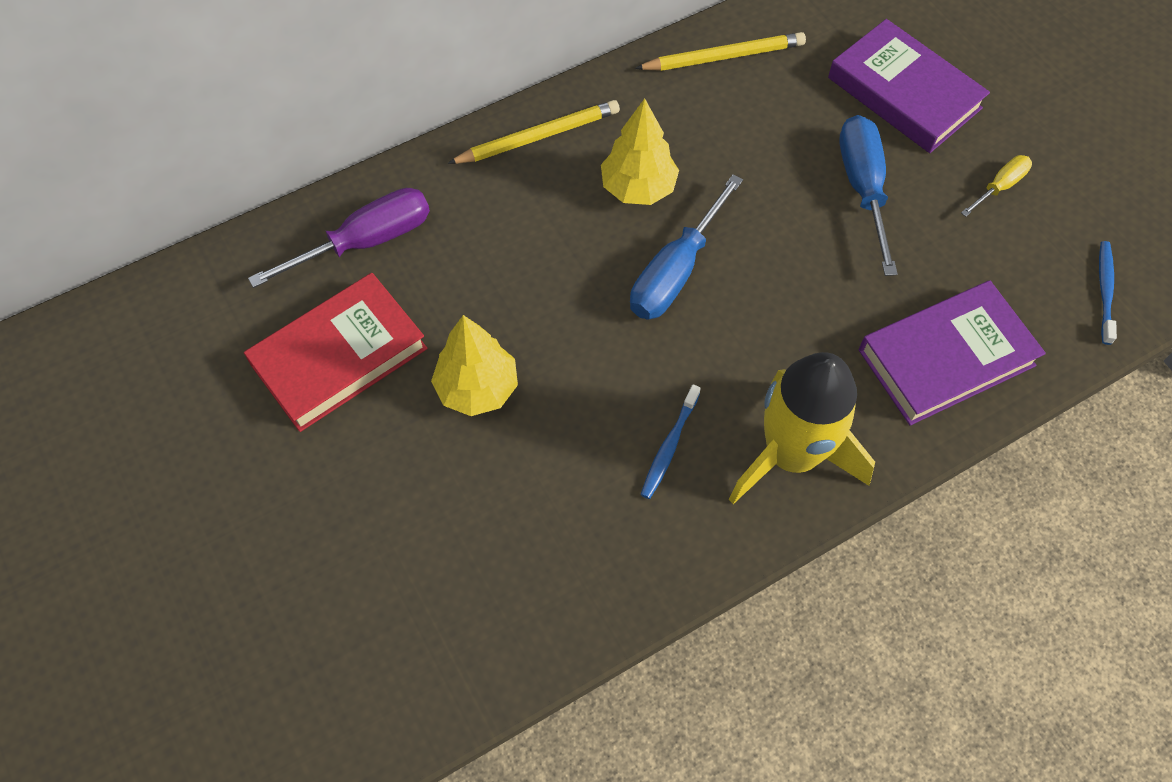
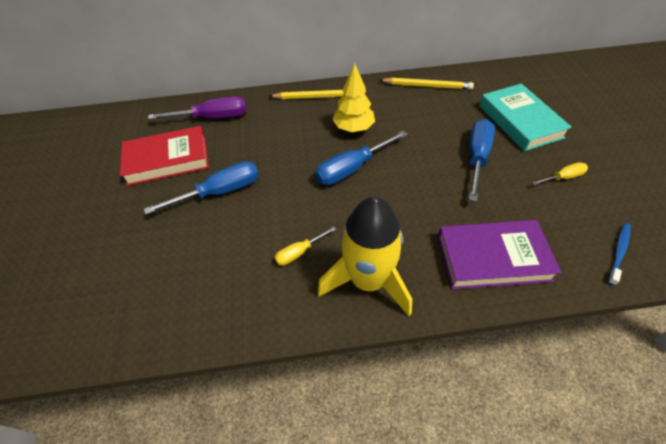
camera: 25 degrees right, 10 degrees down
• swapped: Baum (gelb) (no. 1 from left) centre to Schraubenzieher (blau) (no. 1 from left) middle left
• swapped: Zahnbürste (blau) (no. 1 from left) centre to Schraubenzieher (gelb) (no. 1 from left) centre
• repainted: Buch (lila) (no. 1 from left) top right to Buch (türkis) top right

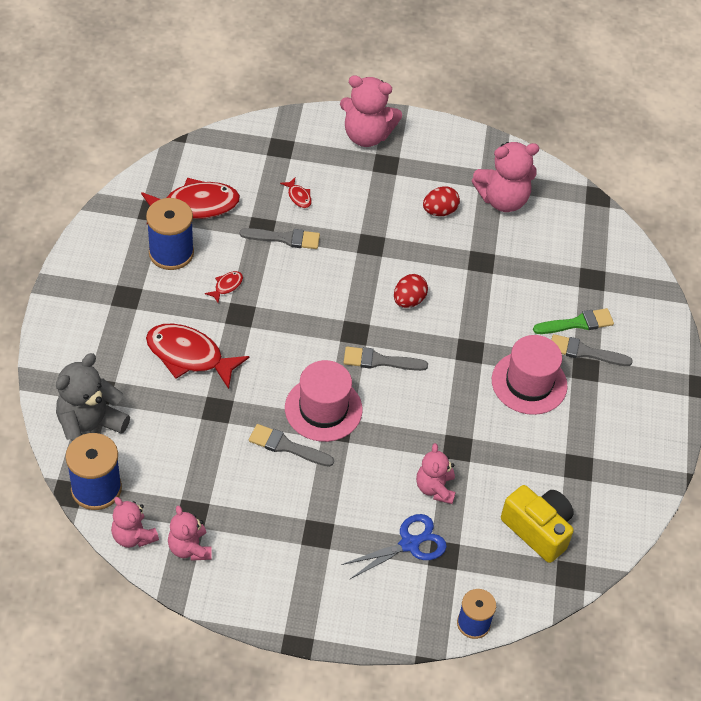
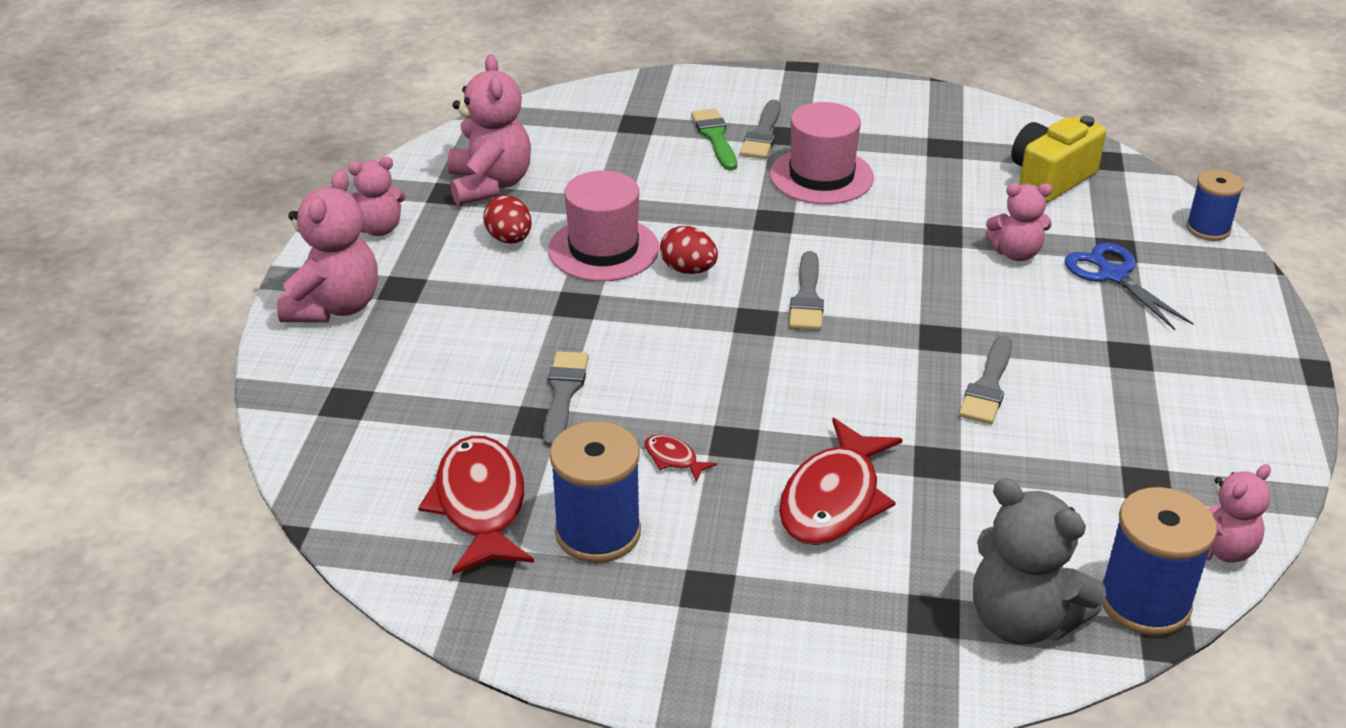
camera: 85 degrees left, 15 degrees down
• gone: Fisch (rot) (no. 4 from left) top centre
• shifted: Teddybär (rosa) (no. 2 from left) bottom left to top left
• shifted: Hut (rosa) (no. 1 from left) centre to top centre

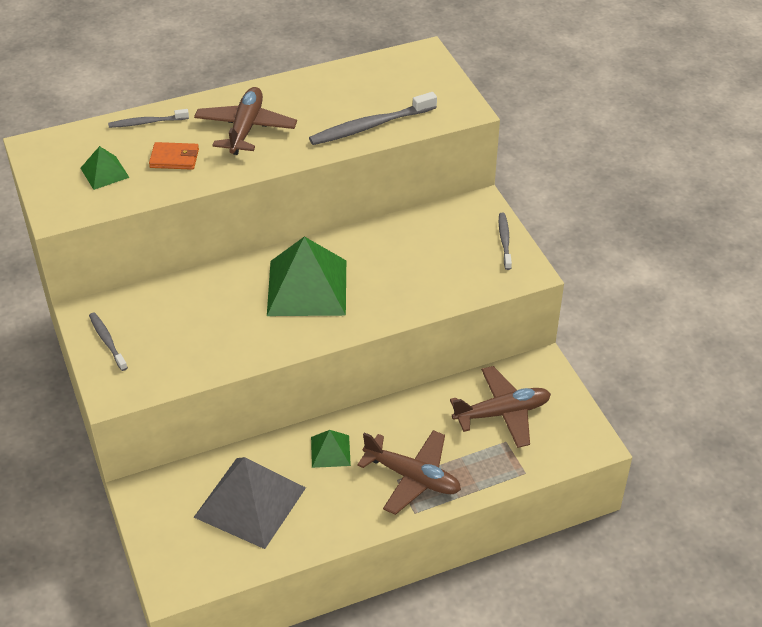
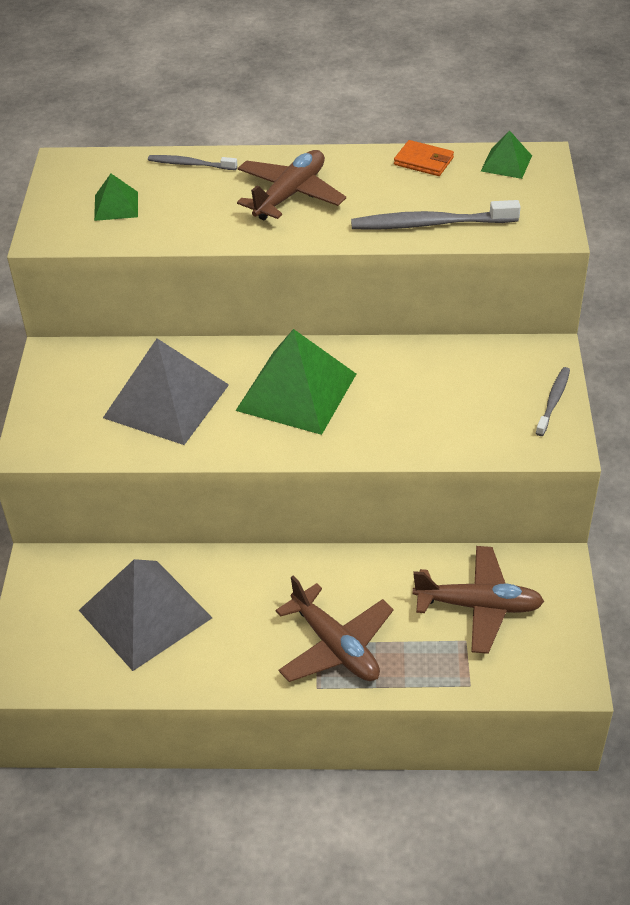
camera: 25 degrees right, 0 degrees up
• gone: Zahnbürste (grau) (no. 1 from left) middle left
• new: Pyramide (grau) (no. 2 from left) middle left
• shifted: Geldbörse (orange) top left to top right
• shifted: Pyramide (grün) (no. 3 from left) bottom centre to top right

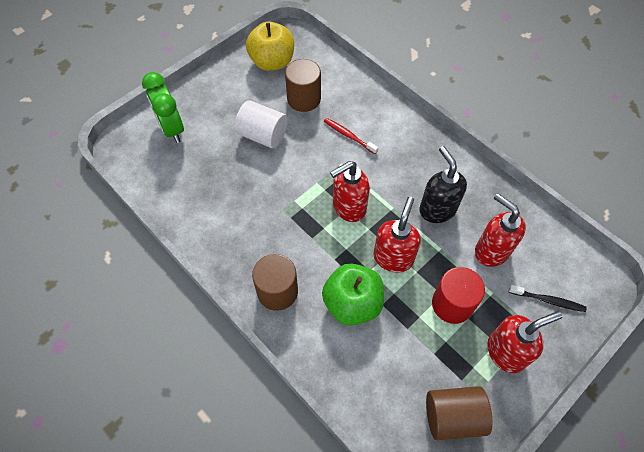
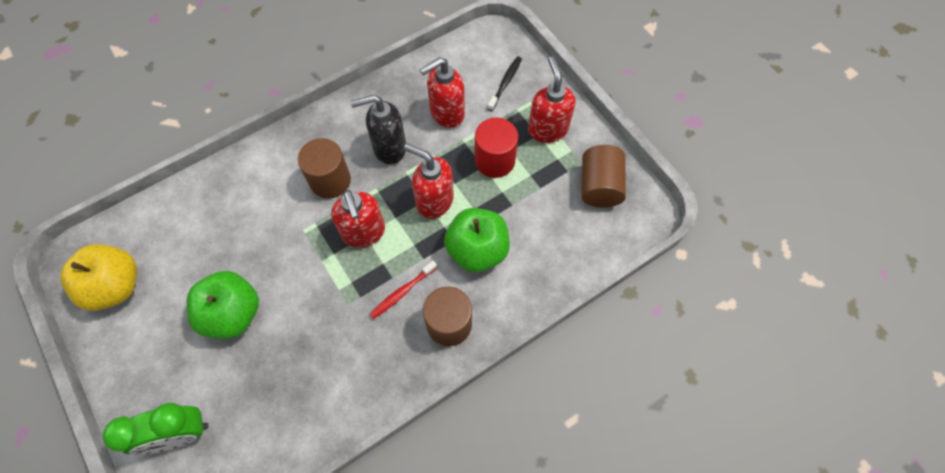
camera: 80 degrees left, 5 degrees up
• shifted: Vollzylinder (braun) (no. 2 from left in the first image) top centre to Vollzylinder (braun) (no. 1 from left) centre
• shifted: Zahnbürste (rot) top centre to centre
• swapped: Vollzylinder (weiß) top centre to Apfel (grün) (no. 1 from left) middle left

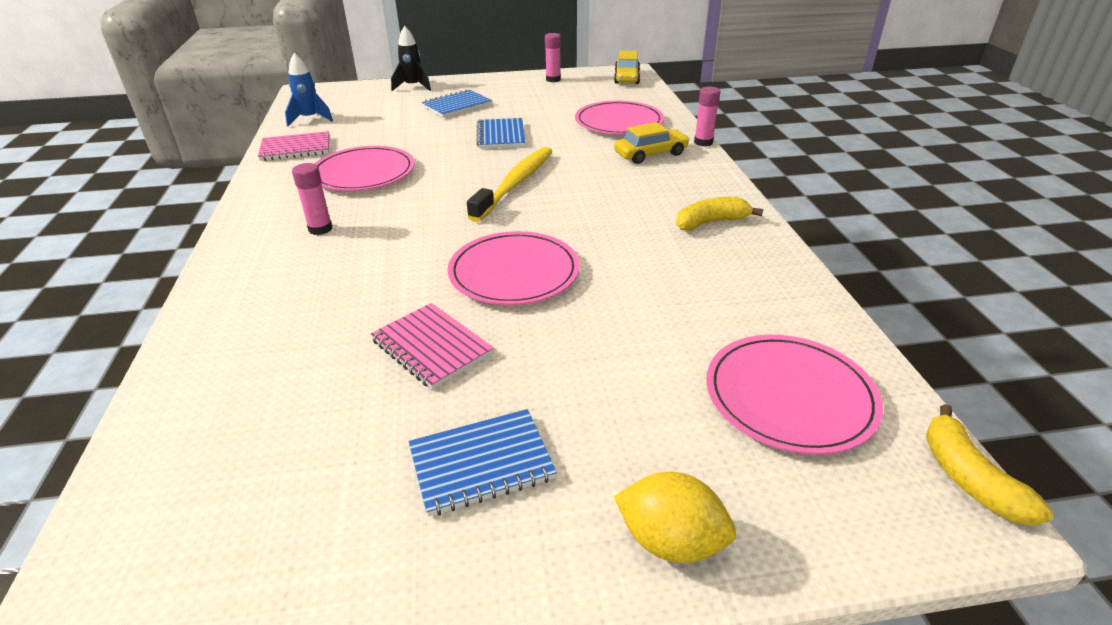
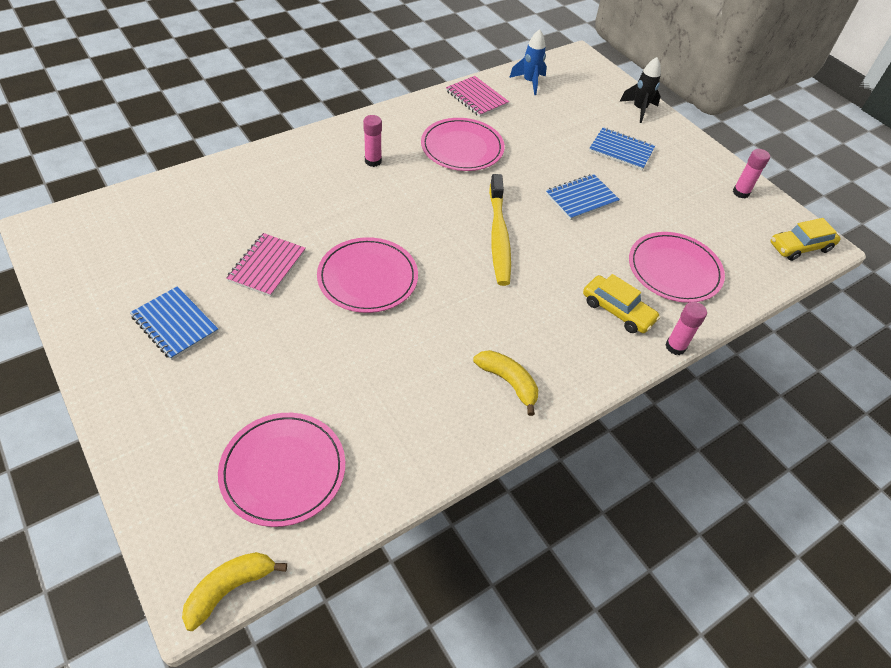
camera: 60 degrees right, 15 degrees up
• gone: Zitrone (gelb) bottom centre
• rotated: Zahnbürste (gelb) top centre = centre 90 degrees clockwise

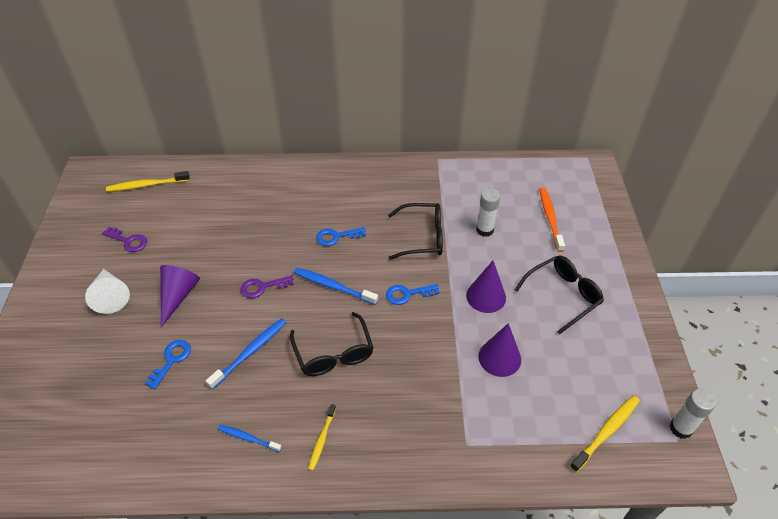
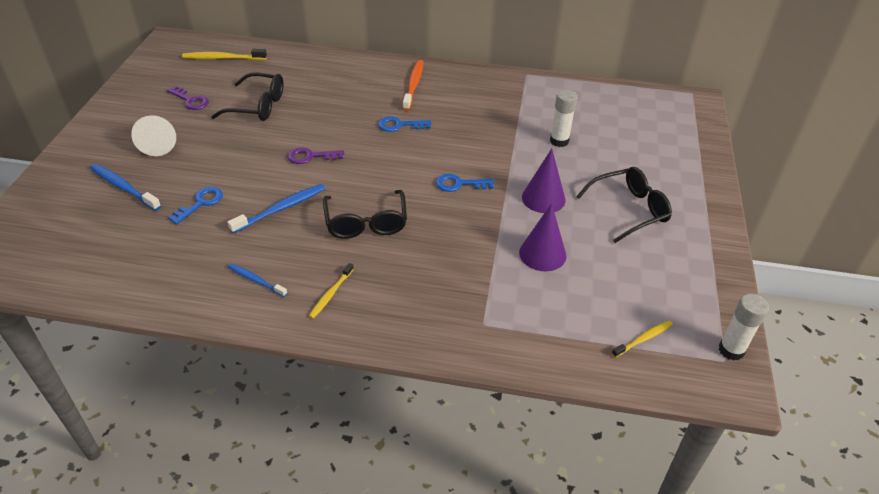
camera: 10 degrees right, 5 degrees down
• gone: Kegel (lila) (no. 1 from left) middle left
• shifted: Zahnbürste (blau) (no. 3 from left in the first image) centre to Zahnbürste (blau) (no. 1 from left) middle left
• shifted: Brille (schwarz) (no. 2 from left in the first image) centre to Brille (schwarz) (no. 1 from left) top left
• shifted: Zahnbürste (orange) middle right to top centre
• scaled: Zahnbürste (gelb) (no. 3 from left) bottom right = bottom right x0.63

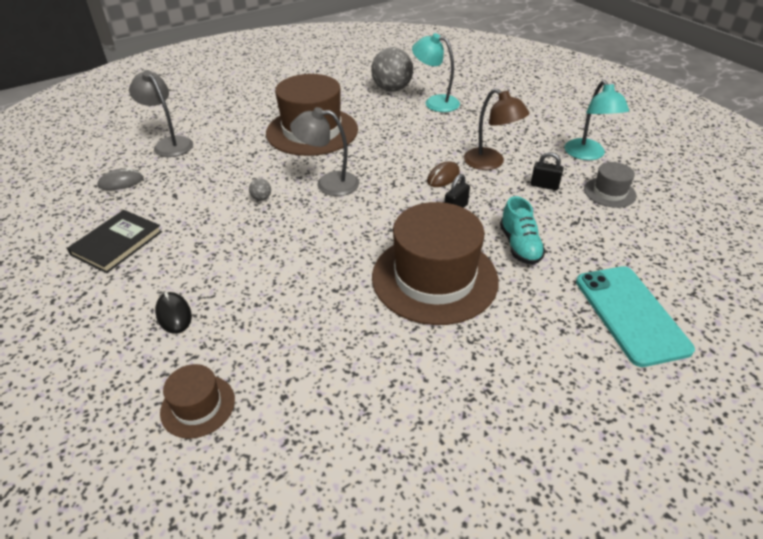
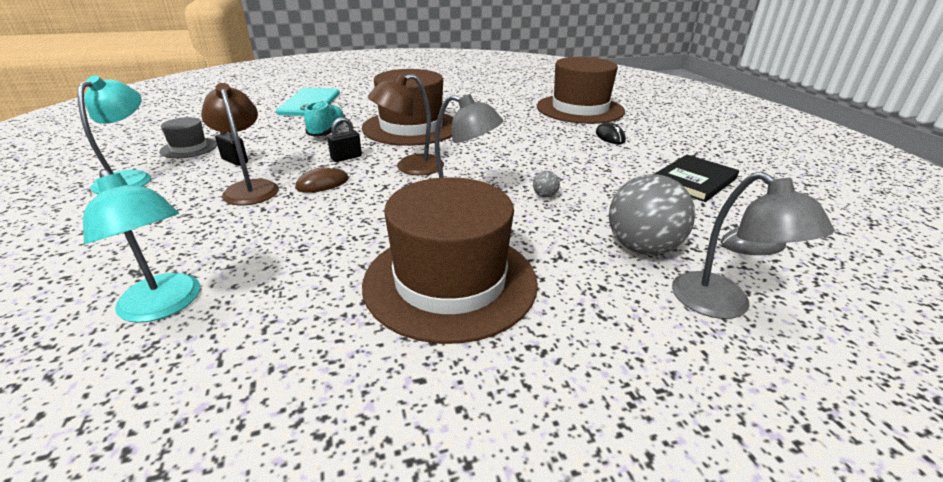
camera: 165 degrees left, 10 degrees down
• new: Lampe (braun) (no. 2 from left) top centre
• shifted: Ball (grau) (no. 2 from left) top centre to middle right
• scaled: Hut (braun) (no. 1 from left in the first image) bottom left = top centre x2.12

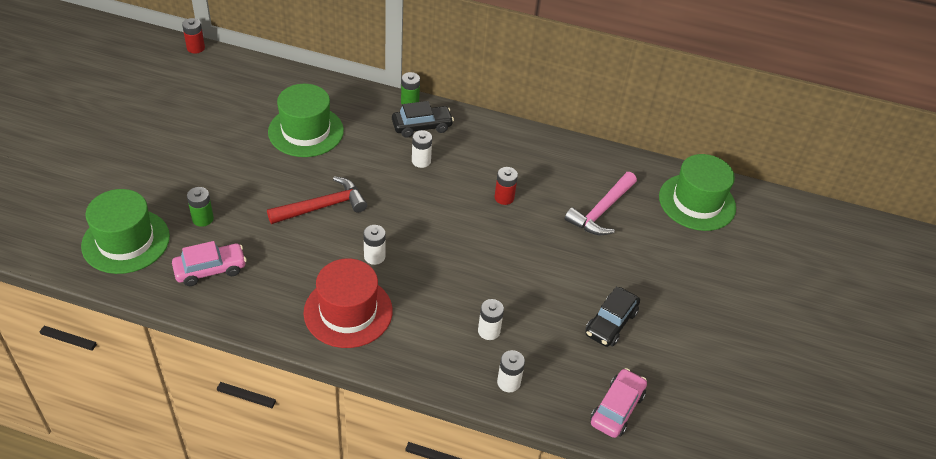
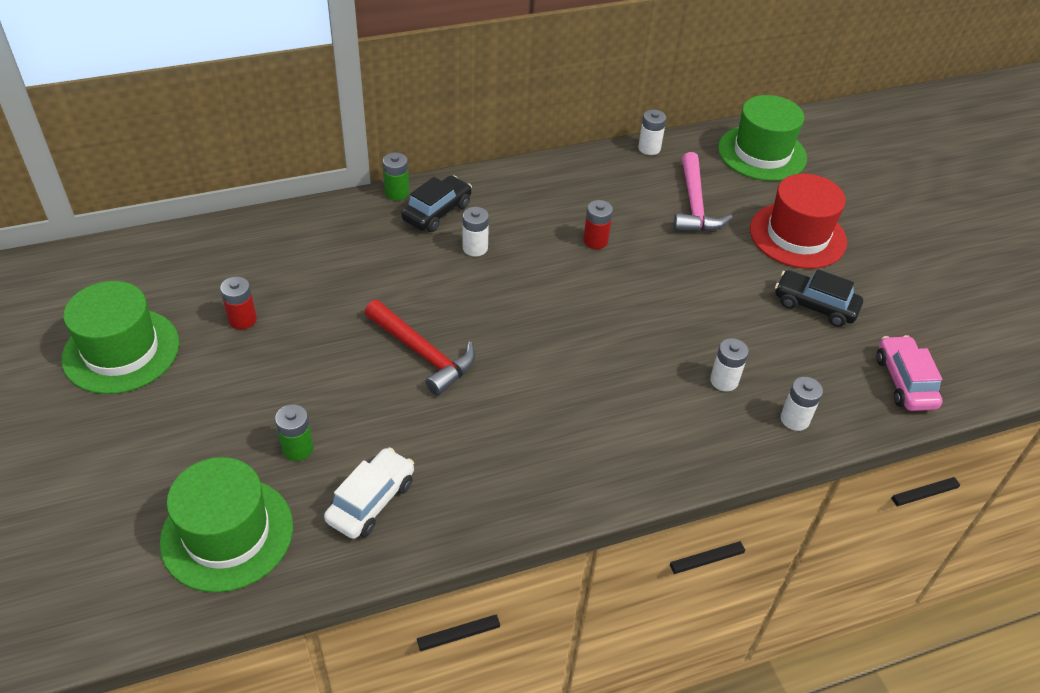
camera: 35 degrees left, 0 degrees up
• shifted: Batterie (rot) (no. 1 from left) top left to middle left
• shifted: Hut (grün) (no. 2 from left in the first image) top left to Hut (grün) (no. 1 from left) middle left
• shifted: Hut (rot) centre to top right
• shifted: Batterie (weiß) (no. 1 from left in the first image) centre to Batterie (weiß) (no. 2 from left) top centre
• repainted: Auto (rosa) (no. 1 from left) middle left to Auto (weiß) bottom centre
• rotated: Hammer (rot) centre = centre 105 degrees clockwise
• rotated: Auto (schwarz) (no. 2 from left) bottom centre = middle right 120 degrees clockwise

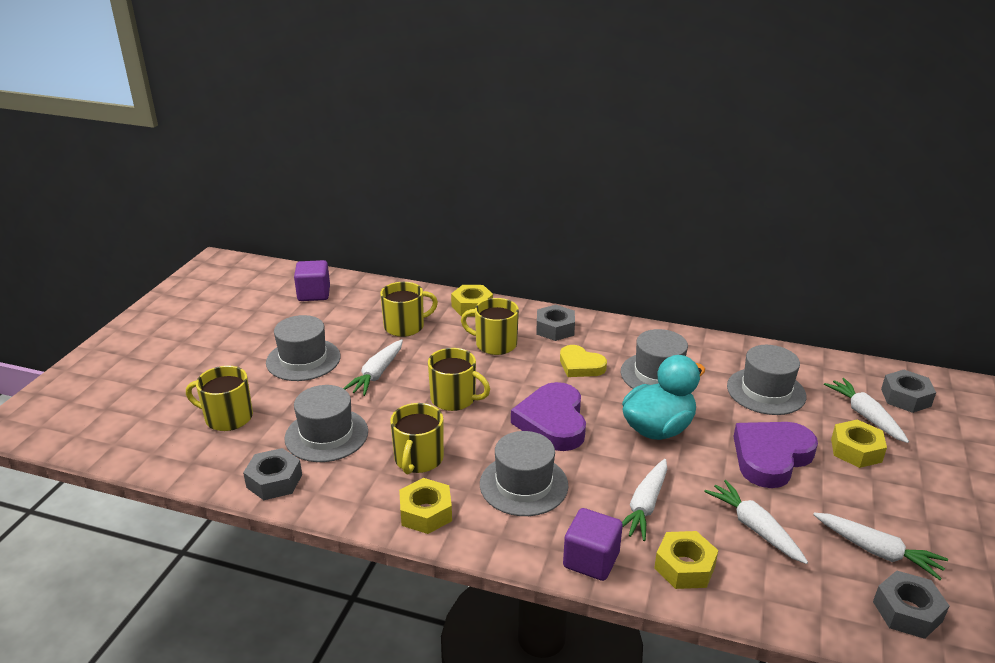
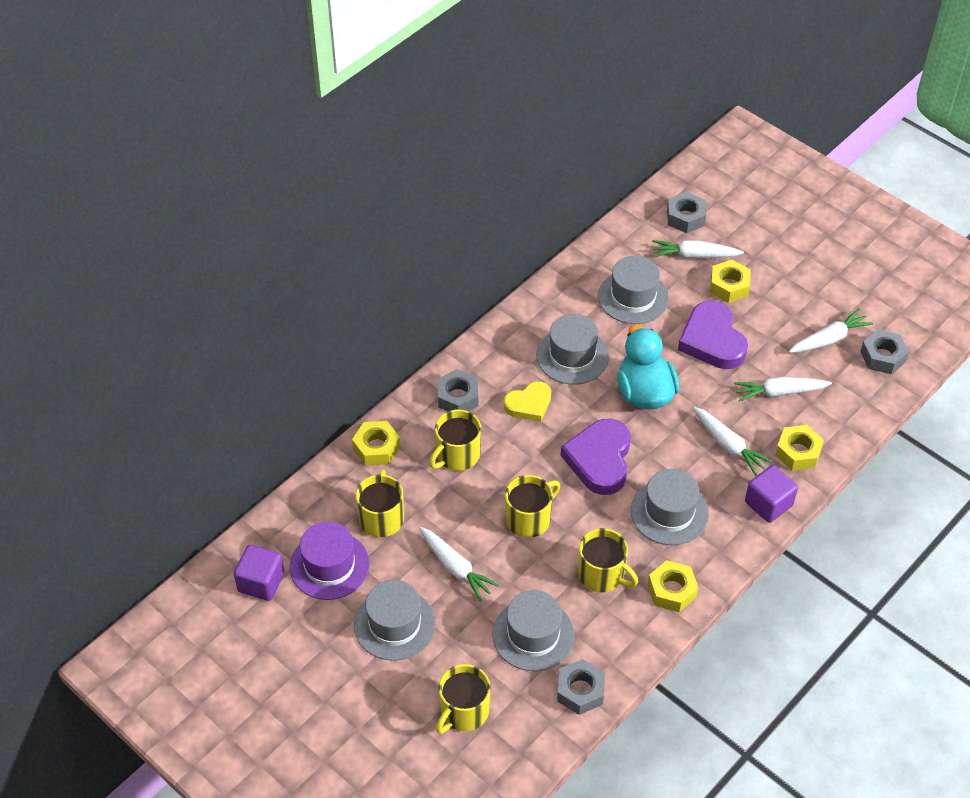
camera: 65 degrees left, 20 degrees up
• new: Hut (lila) bottom centre
• rotated: Herz (lila) (no. 1 from left) centre = centre 75 degrees clockwise

